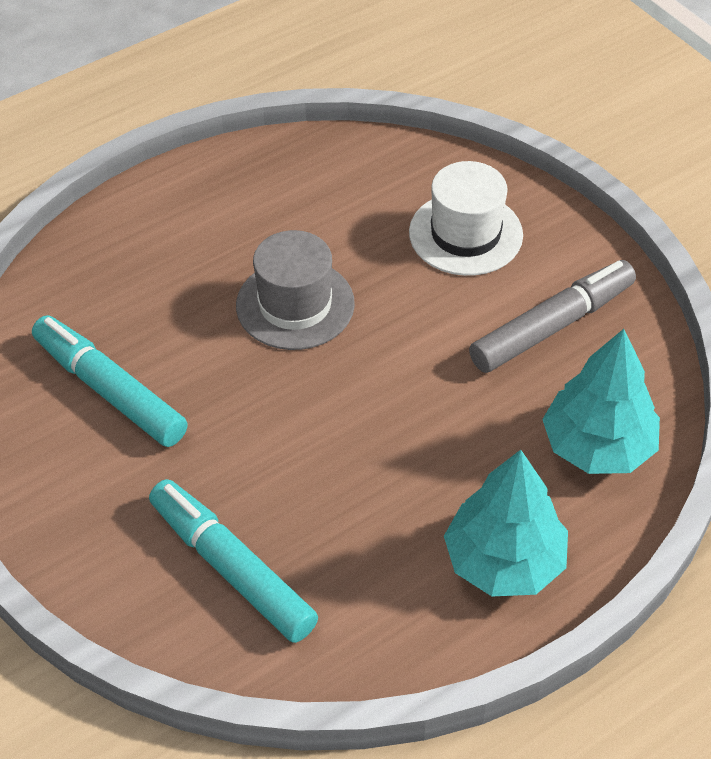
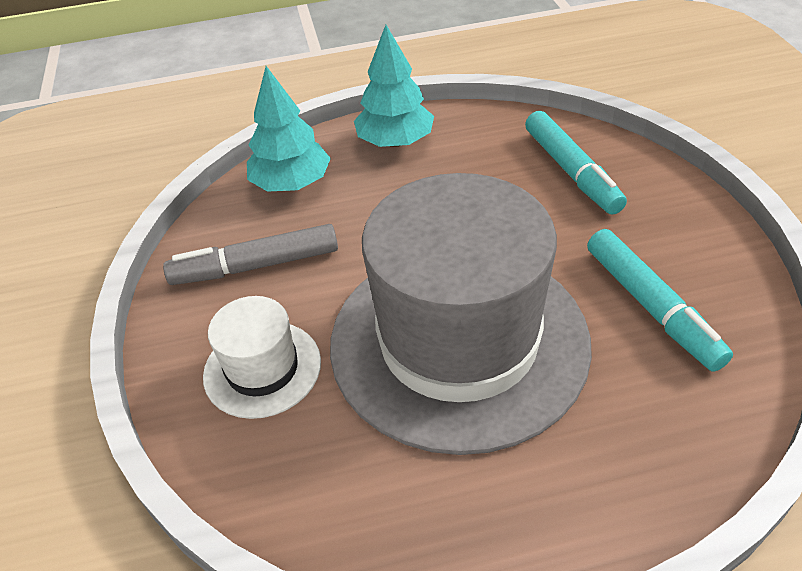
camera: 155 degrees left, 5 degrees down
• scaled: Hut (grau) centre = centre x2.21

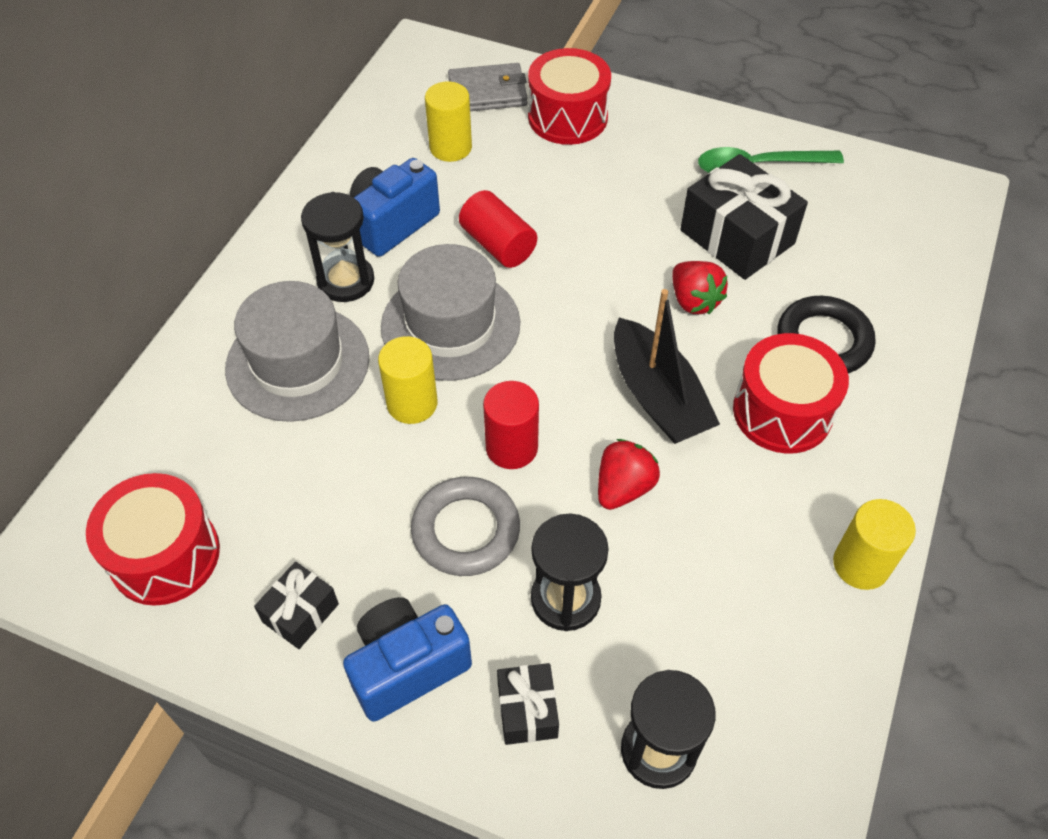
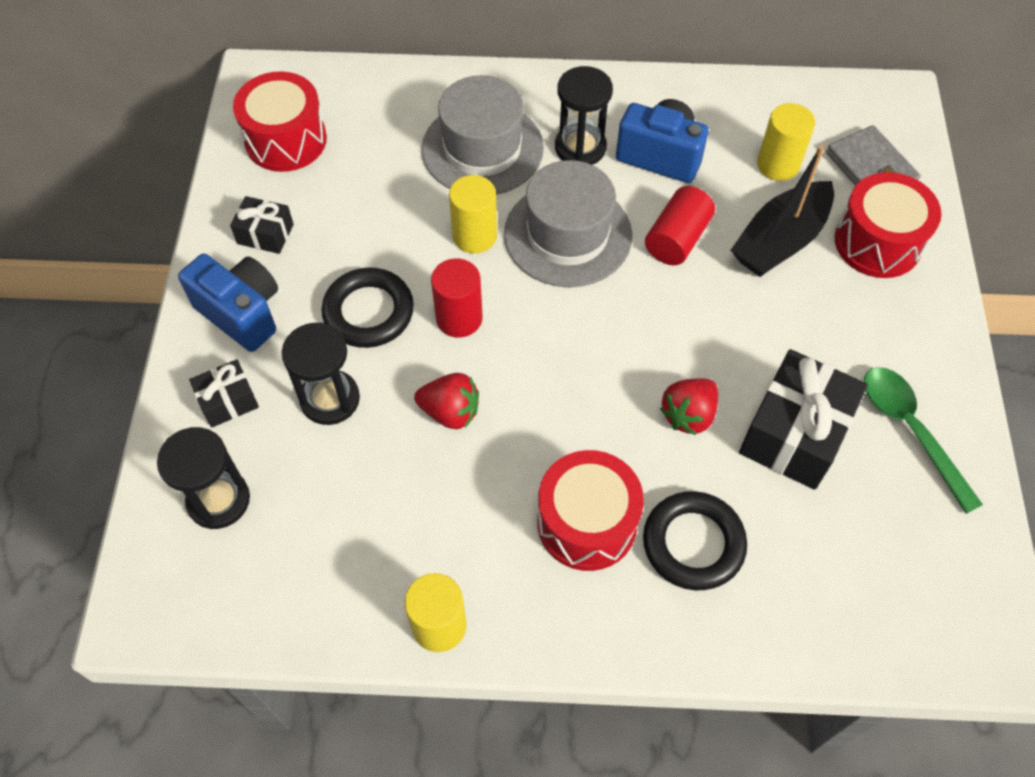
camera: 70 degrees right, 5 degrees up
• shifted: Boot (schwarz) centre to top right
• repainted: Ring (grau) centre to Ring (schwarz) (no. 1 from left) centre

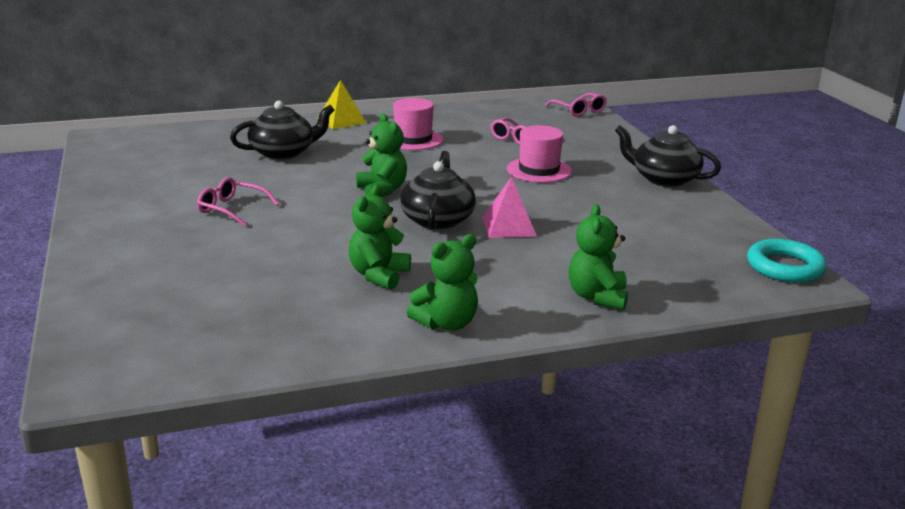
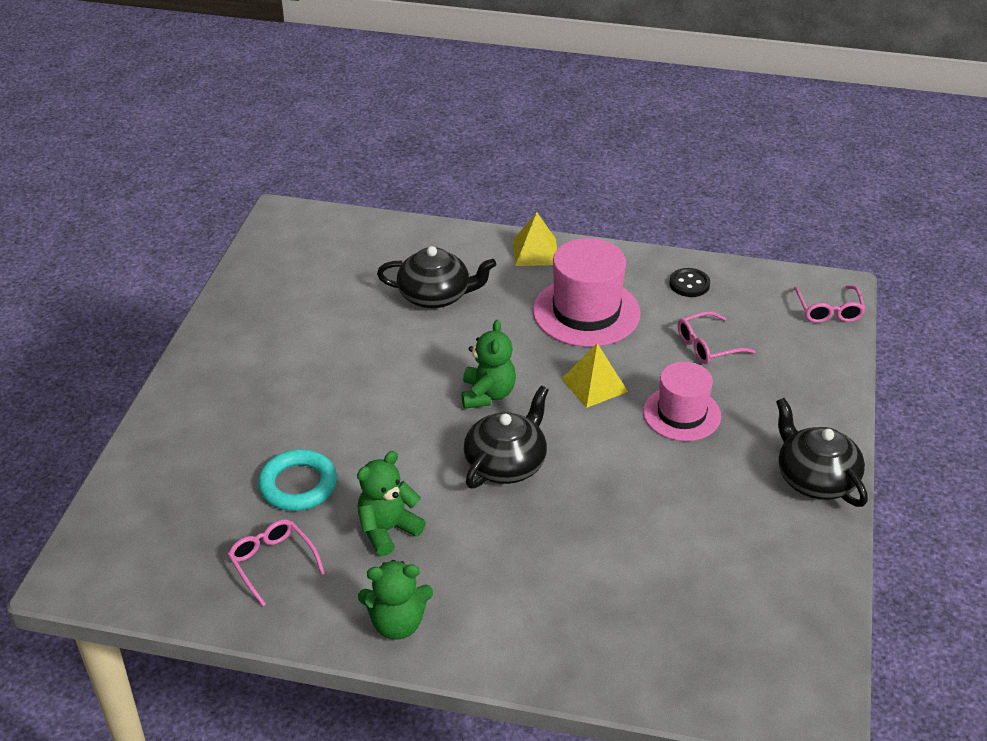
camera: 30 degrees right, 15 degrees up
• gone: Pyramide (rosa) centre
• gone: Teddybär (grün) (no. 4 from left) centre
• new: Pyramide (gelb) (no. 2 from left) centre
• new: Knopf (schwarz) middle right
• shifted: Brille (rosa) (no. 1 from left) middle left to bottom left
• shifted: Ring (türkis) middle right to middle left
• scaled: Hut (rosa) (no. 1 from left) top centre = centre x1.51

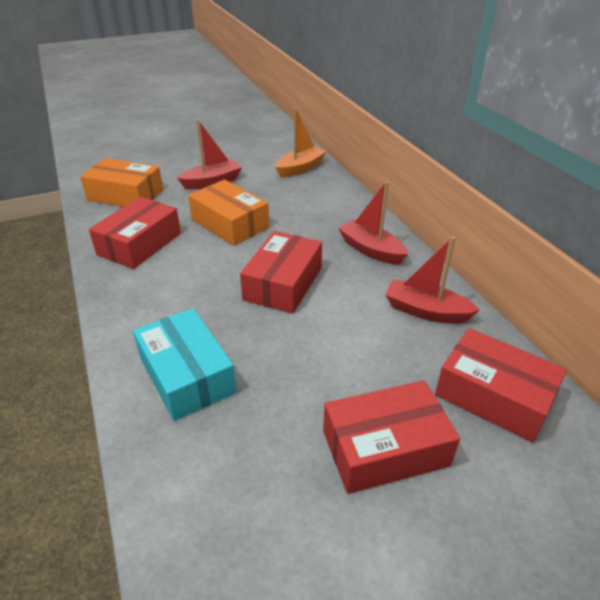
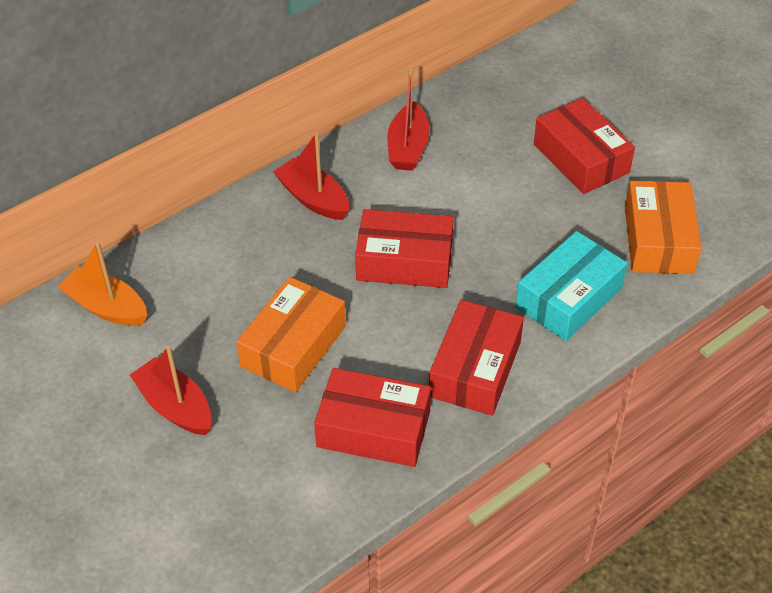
camera: 105 degrees left, 10 degrees up
• shifted: Schachtel (orange) (no. 1 from left in the first image) top left to Schachtel (orange) (no. 2 from left) middle right
• shifted: Schachtel (rot) (no. 4 from left in the first image) middle right to Schachtel (rot) (no. 3 from left) centre
• rotated: Boot (rot) (no. 2 from left) centre = top centre 105 degrees clockwise

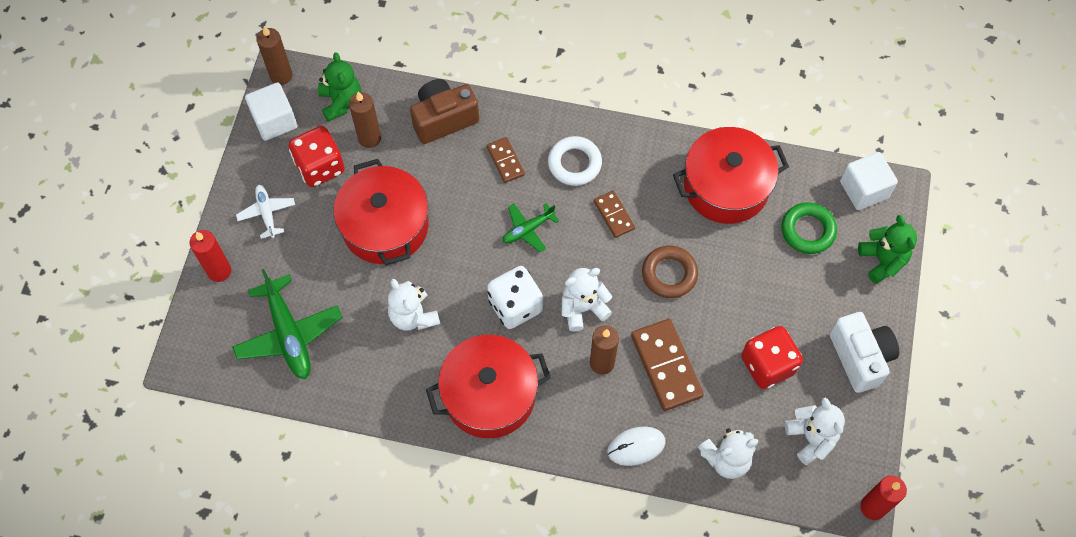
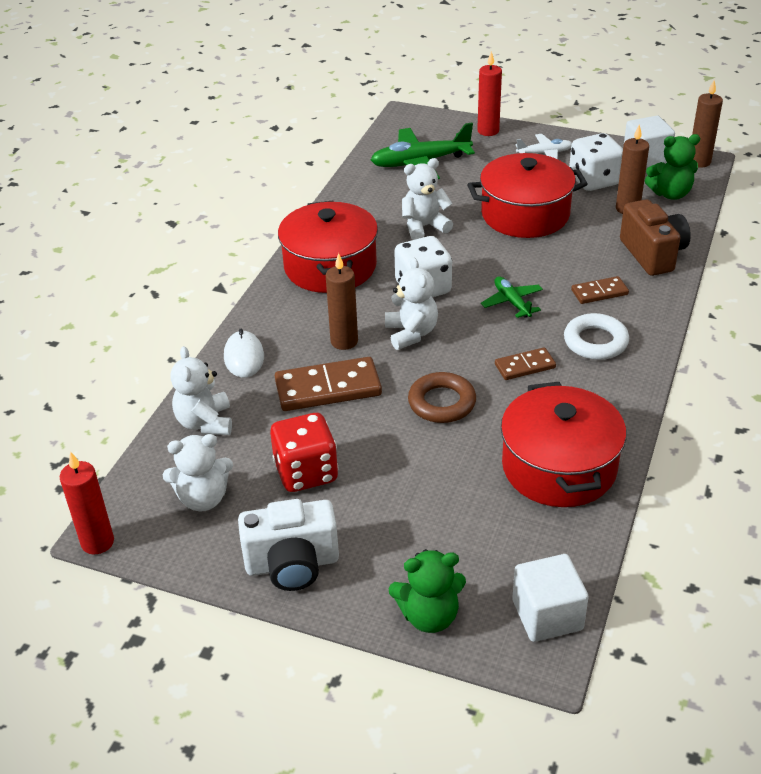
camera: 100 degrees right, 25 degrees down
• gone: Ring (grün) middle right
• repainted: Spielwürfel (rot) (no. 1 from left) top left to Spielwürfel (weiß) (no. 2 from left) top right

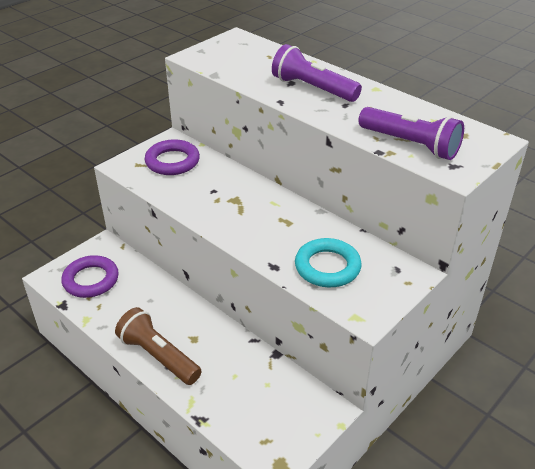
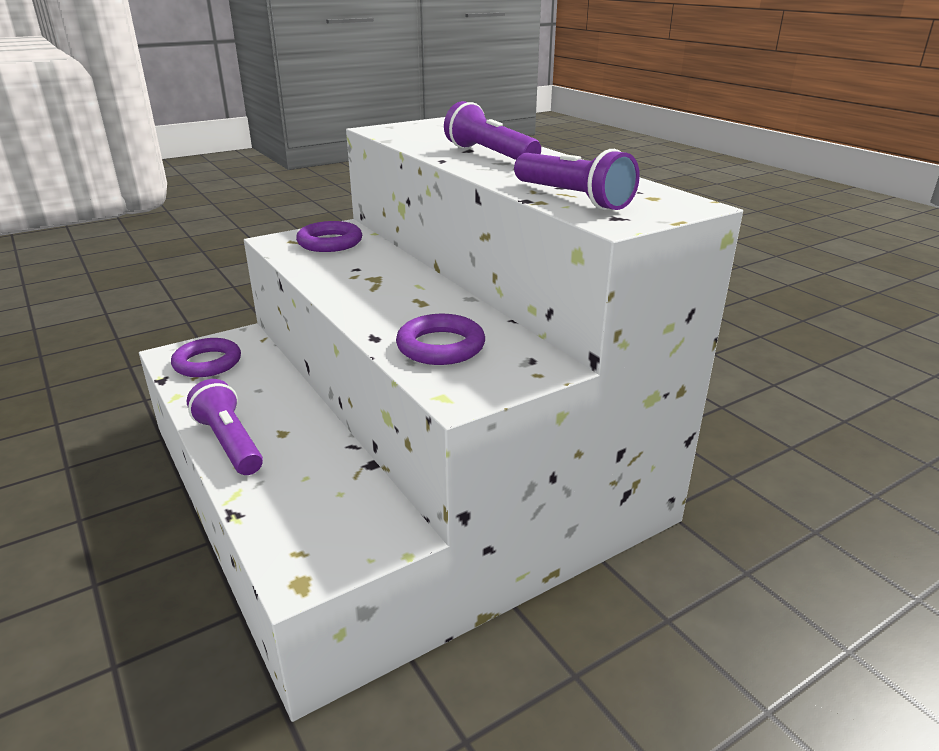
camera: 15 degrees right, 10 degrees down
• repainted: Taschenlampe (braun) bottom left to Taschenlampe (lila) (no. 1 from left) middle left
• repainted: Ring (türkis) centre to Ring (lila) (no. 3 from left) centre

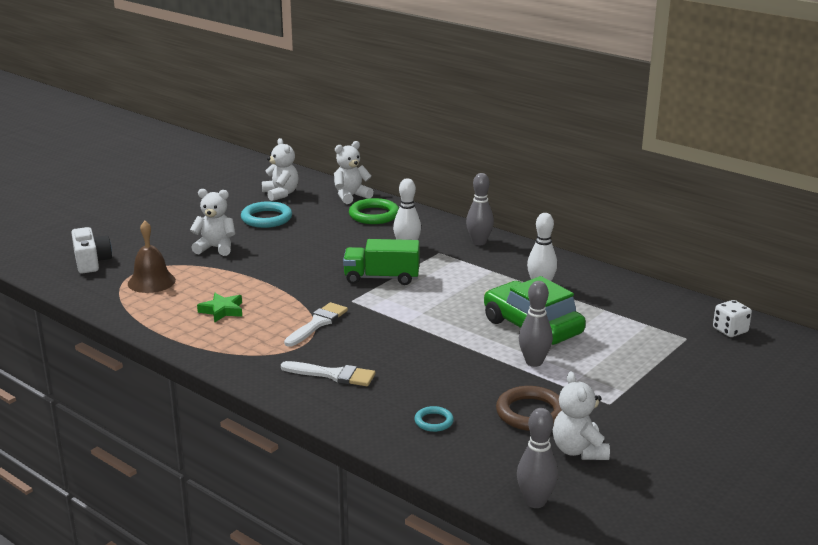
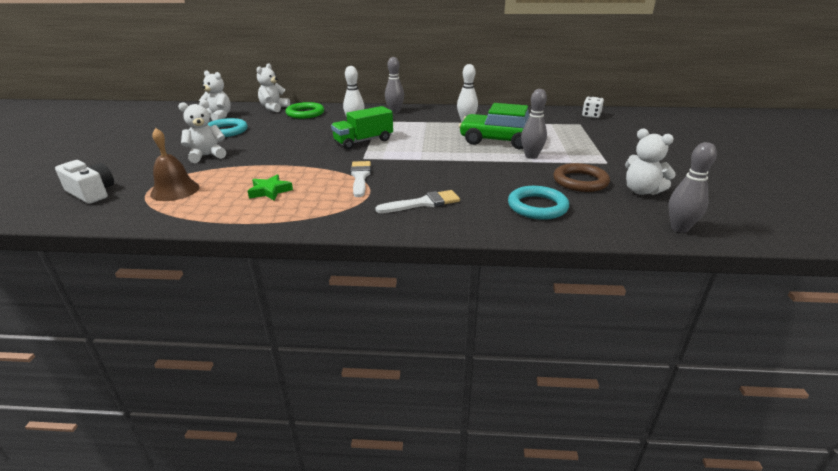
camera: 35 degrees left, 5 degrees up
• scaled: Ring (türkis) (no. 2 from left) bottom centre = centre x1.82

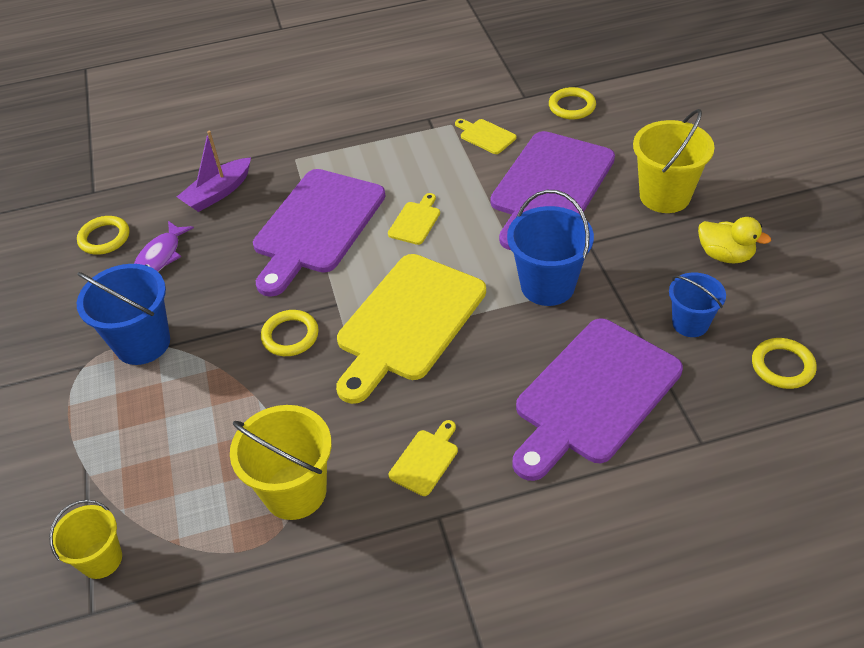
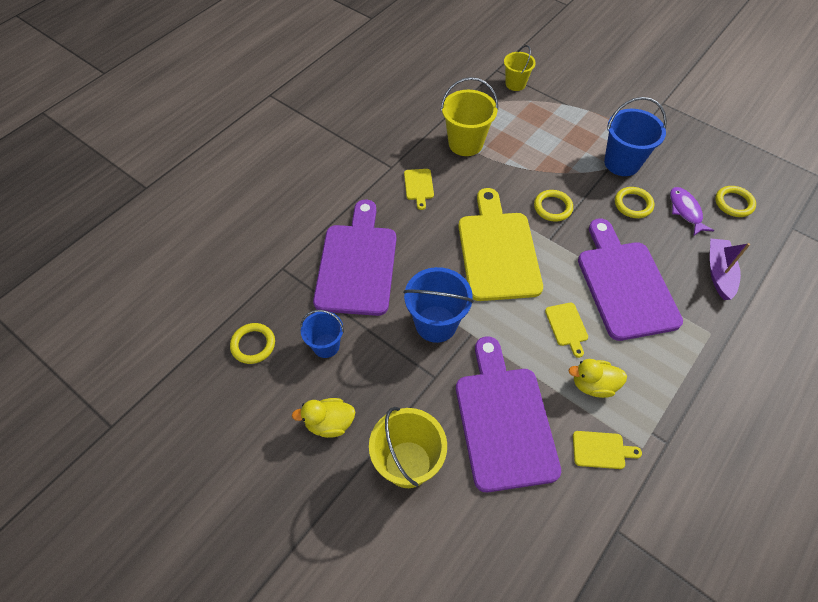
camera: 140 degrees right, 10 degrees up
• new: Ente (gelb) (no. 2 from left) middle right
• shifted: Ring (gelb) (no. 3 from left) top centre to middle right

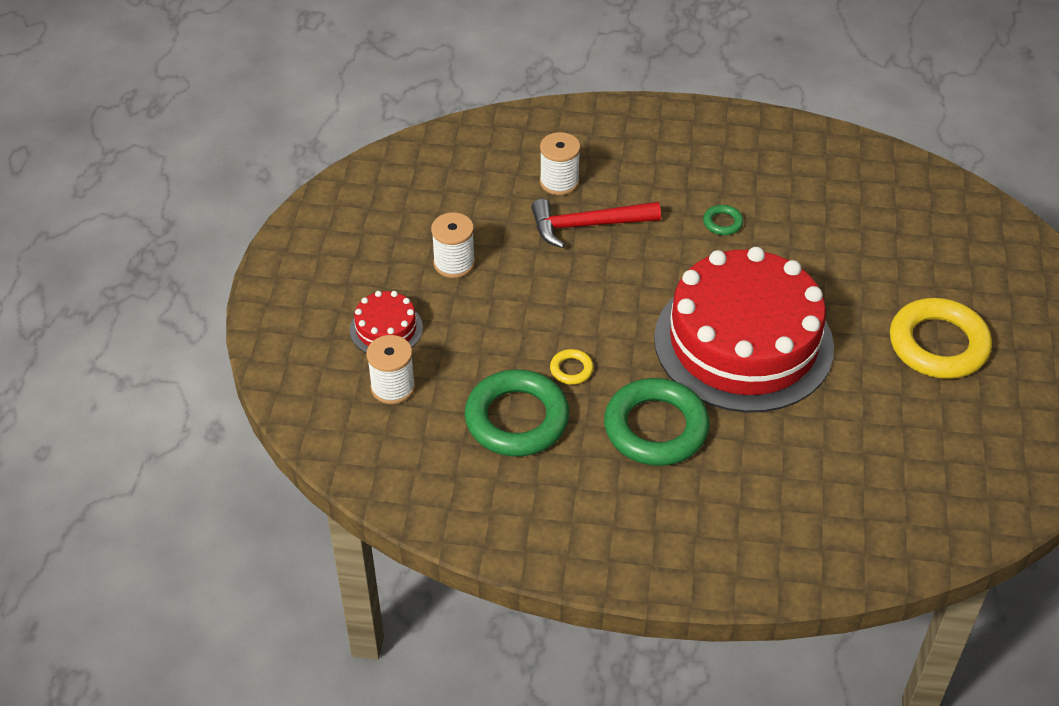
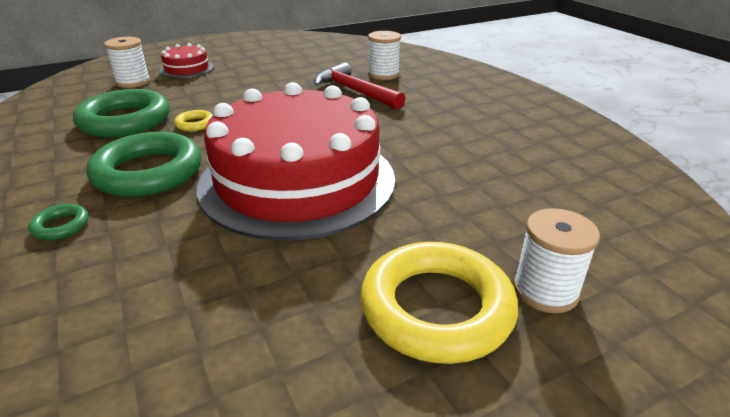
camera: 55 degrees right, 15 degrees down
• shifted: Garnrolle (weiß) (no. 2 from left in the first image) centre to Garnrolle (weiß) (no. 3 from left) middle right
• shifted: Ring (grün) (no. 3 from left in the first image) top right to Ring (grün) (no. 1 from left) middle left

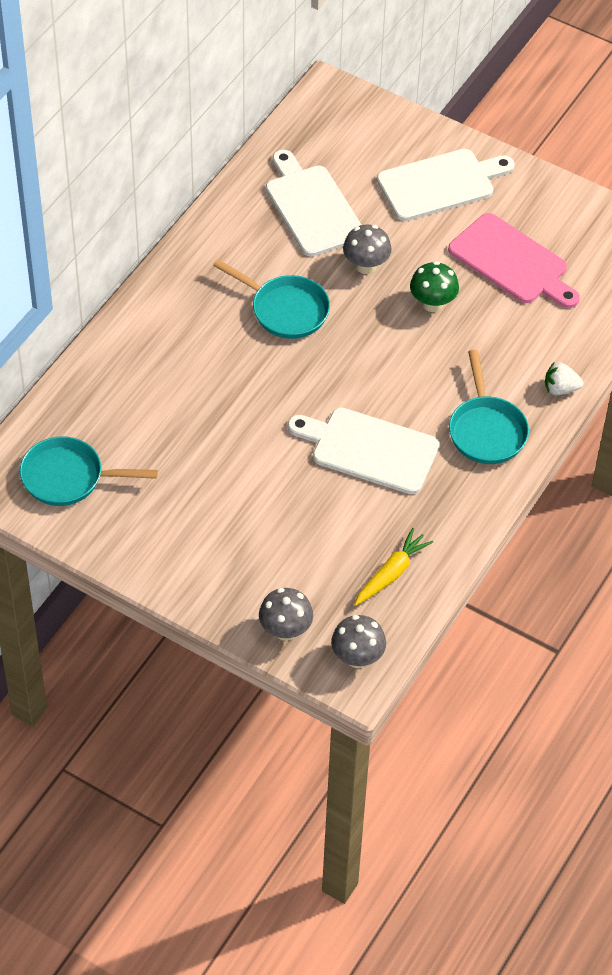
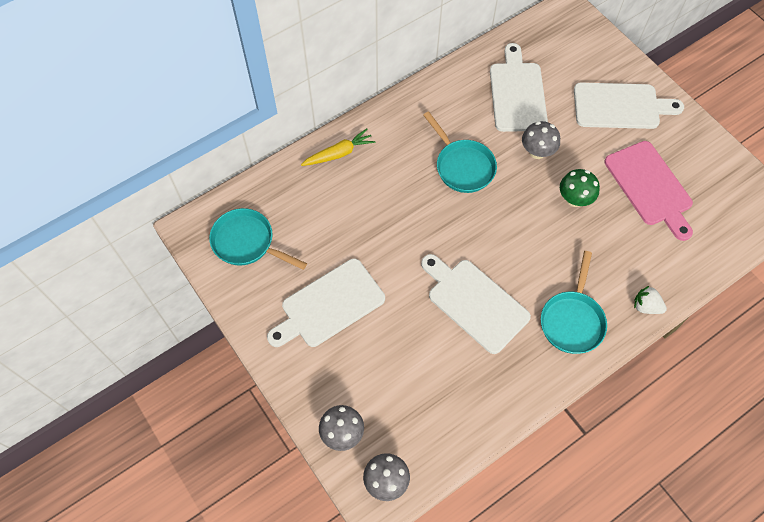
camera: 25 degrees right, 10 degrees up
• new: Schneidebrett (weiß) (no. 1 from left) centre
• shifted: Karotte (gelb) centre to top centre

